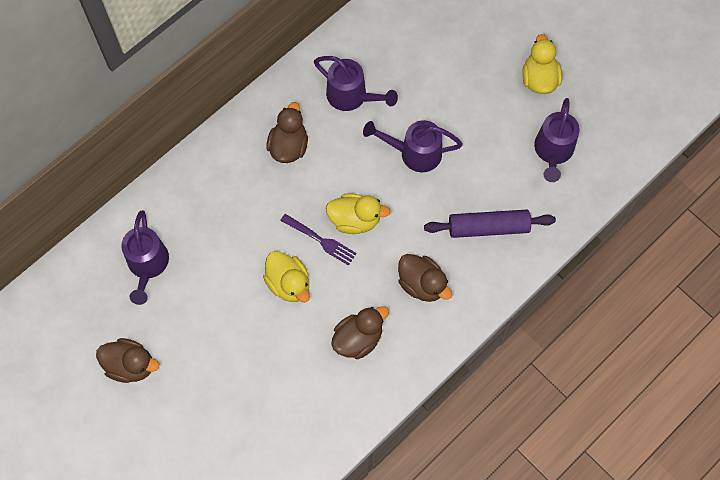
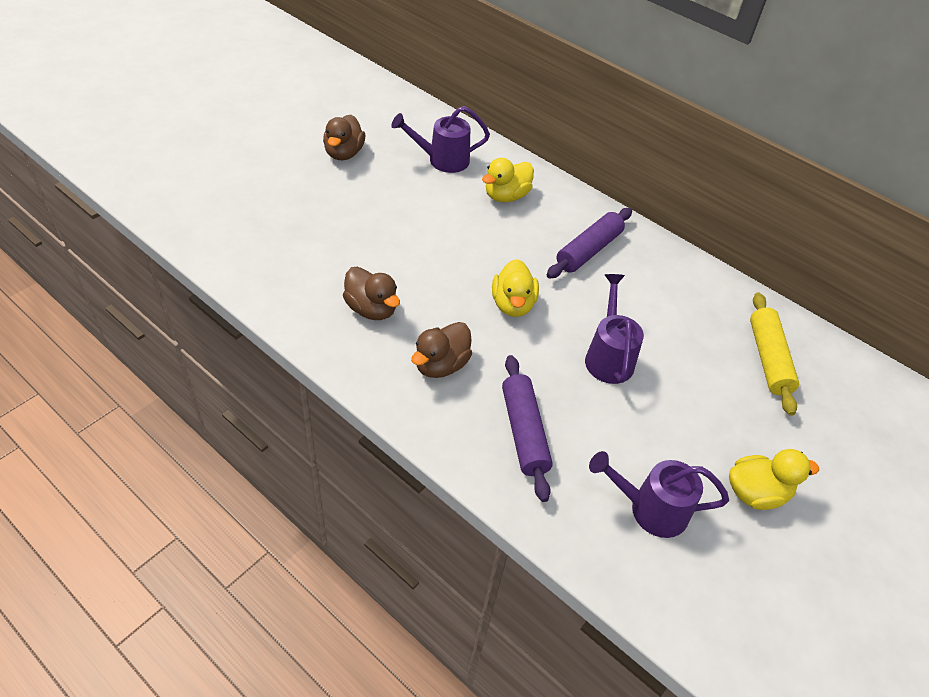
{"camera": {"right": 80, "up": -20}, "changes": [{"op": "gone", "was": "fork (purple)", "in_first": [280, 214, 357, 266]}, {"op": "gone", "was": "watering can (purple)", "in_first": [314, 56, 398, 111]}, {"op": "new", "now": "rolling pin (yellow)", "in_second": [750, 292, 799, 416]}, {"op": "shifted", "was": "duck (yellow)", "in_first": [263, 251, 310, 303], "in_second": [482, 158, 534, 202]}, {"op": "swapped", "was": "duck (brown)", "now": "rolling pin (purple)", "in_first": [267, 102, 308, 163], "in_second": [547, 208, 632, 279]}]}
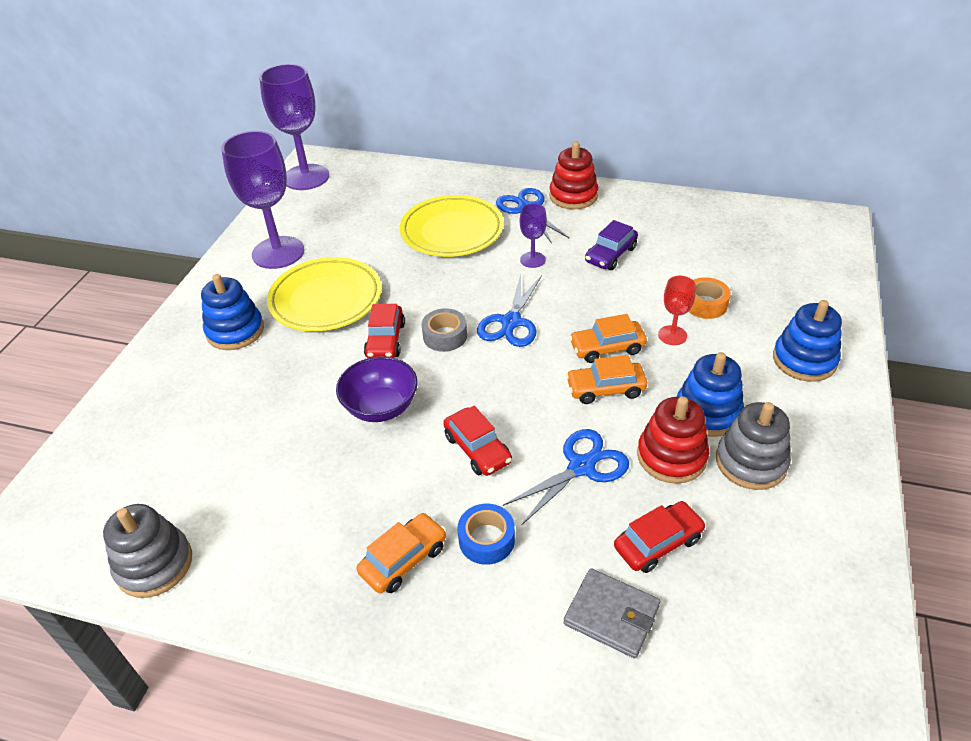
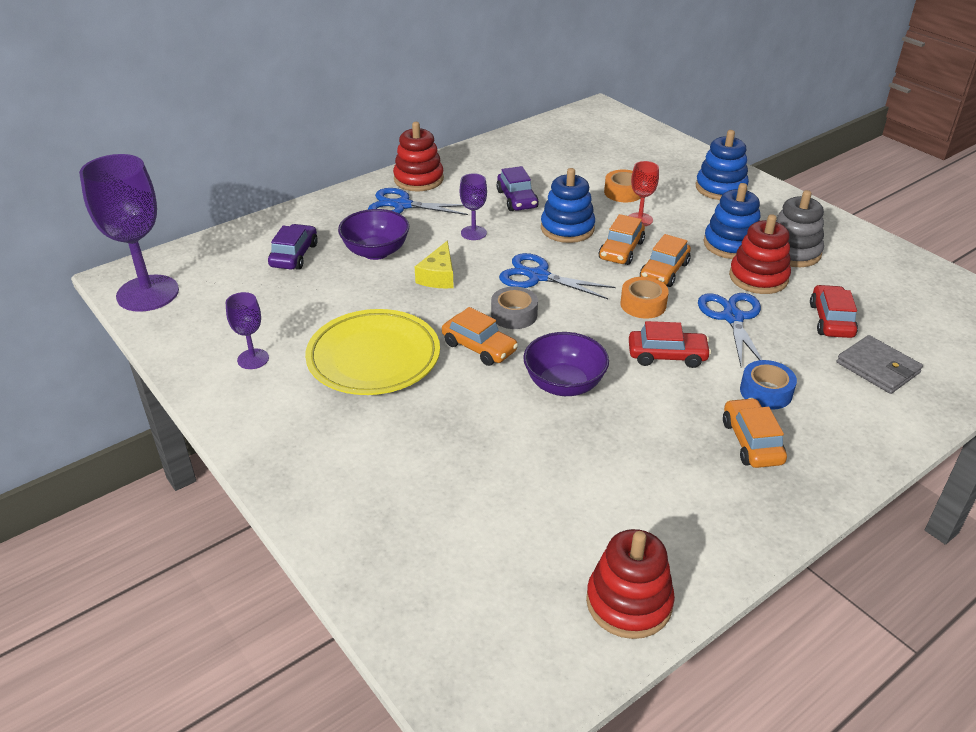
{"camera": {"right": -55, "up": -5}, "changes": [{"op": "new", "now": "car (purple)", "in_second": [268, 224, 318, 270]}, {"op": "new", "now": "cheese (yellow)", "in_second": [415, 241, 454, 288]}, {"op": "new", "now": "tape (orange)", "in_second": [620, 277, 669, 319]}, {"op": "shifted", "was": "stacking toy (blue)", "in_first": [201, 274, 264, 350], "in_second": [541, 168, 595, 243]}, {"op": "swapped", "was": "plate (yellow)", "now": "bowl (purple)", "in_first": [400, 195, 504, 257], "in_second": [338, 209, 409, 260]}, {"op": "repainted", "was": "stacking toy (grey)", "now": "stacking toy (red)", "in_first": [103, 504, 192, 598], "in_second": [586, 529, 675, 639]}, {"op": "repainted", "was": "car (red)", "now": "car (orange)", "in_first": [364, 304, 405, 358], "in_second": [442, 307, 518, 366]}, {"op": "rotated", "was": "scissors (blue)", "in_first": [477, 275, 542, 347], "in_second": [499, 253, 616, 299], "clockwise": 150}, {"op": "rotated", "was": "wallet (grey)", "in_first": [564, 568, 660, 658], "in_second": [837, 335, 923, 394], "clockwise": 75}, {"op": "scaled", "was": "goblet (purple)", "in_first": [221, 131, 304, 269], "in_second": [226, 292, 269, 369], "ratio": 0.47}]}
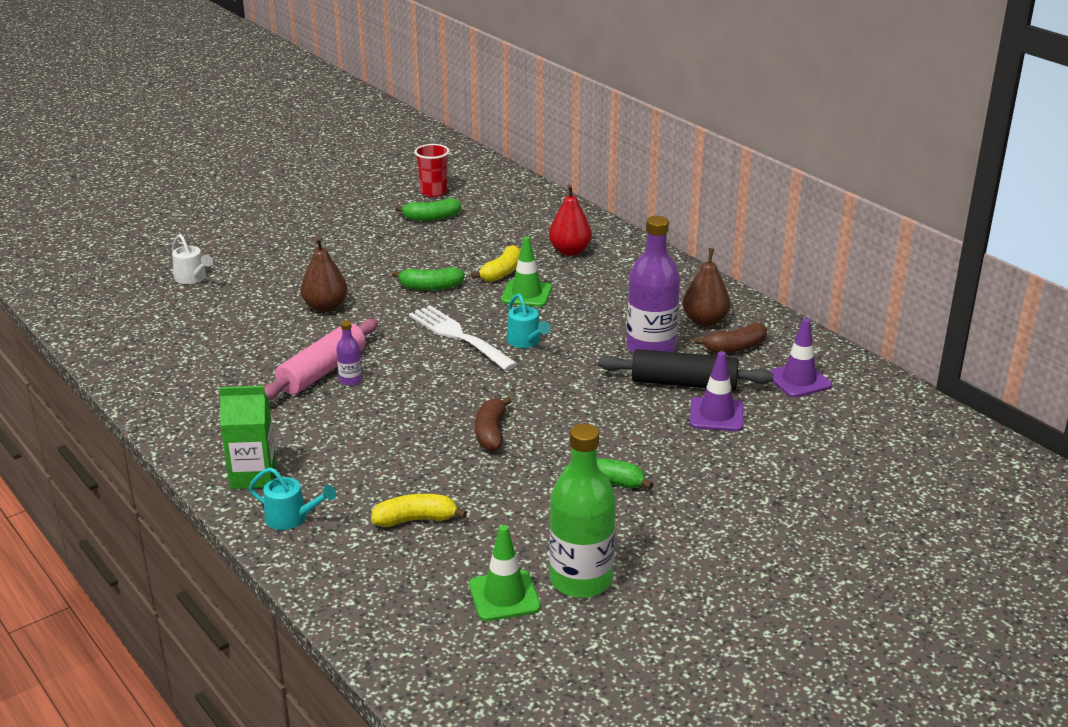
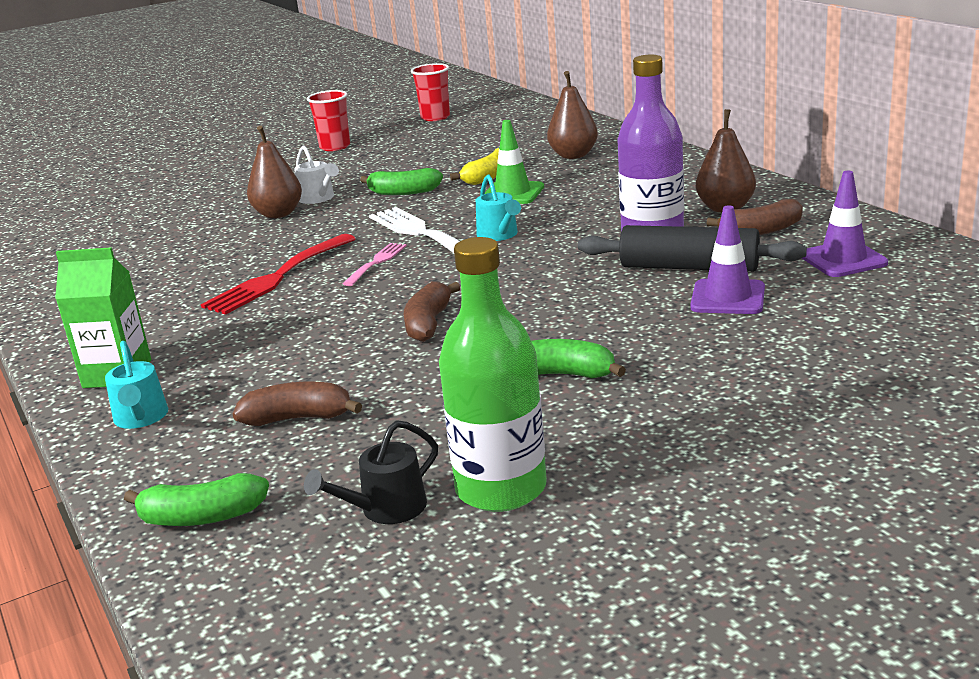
{"camera": {"right": 10, "up": -5}, "changes": [{"op": "gone", "was": "rolling pin (pink)", "in_first": [264, 319, 378, 400]}, {"op": "new", "now": "cup (red)", "in_second": [307, 90, 350, 151]}, {"op": "new", "now": "fork (pink)", "in_second": [343, 243, 407, 286]}, {"op": "shifted", "was": "watering can (white)", "in_first": [172, 234, 213, 284], "in_second": [294, 145, 339, 204]}, {"op": "shifted", "was": "banana (green)", "in_first": [395, 198, 461, 221], "in_second": [124, 473, 269, 526]}, {"op": "swapped", "was": "bottle (purple)", "now": "fork (red)", "in_first": [336, 321, 362, 386], "in_second": [201, 234, 356, 315]}, {"op": "swapped", "was": "traffic cone (green)", "now": "watering can (black)", "in_first": [469, 525, 541, 621], "in_second": [304, 420, 438, 524]}, {"op": "repainted", "was": "banana (yellow)", "now": "banana (brown)", "in_first": [371, 494, 467, 527], "in_second": [233, 381, 362, 426]}, {"op": "repainted", "was": "pear (red)", "now": "pear (brown)", "in_first": [549, 184, 592, 256], "in_second": [547, 71, 598, 159]}, {"op": "rotated", "was": "watering can (turquoise)", "in_first": [249, 467, 336, 530], "in_second": [105, 341, 168, 429], "clockwise": 45}]}
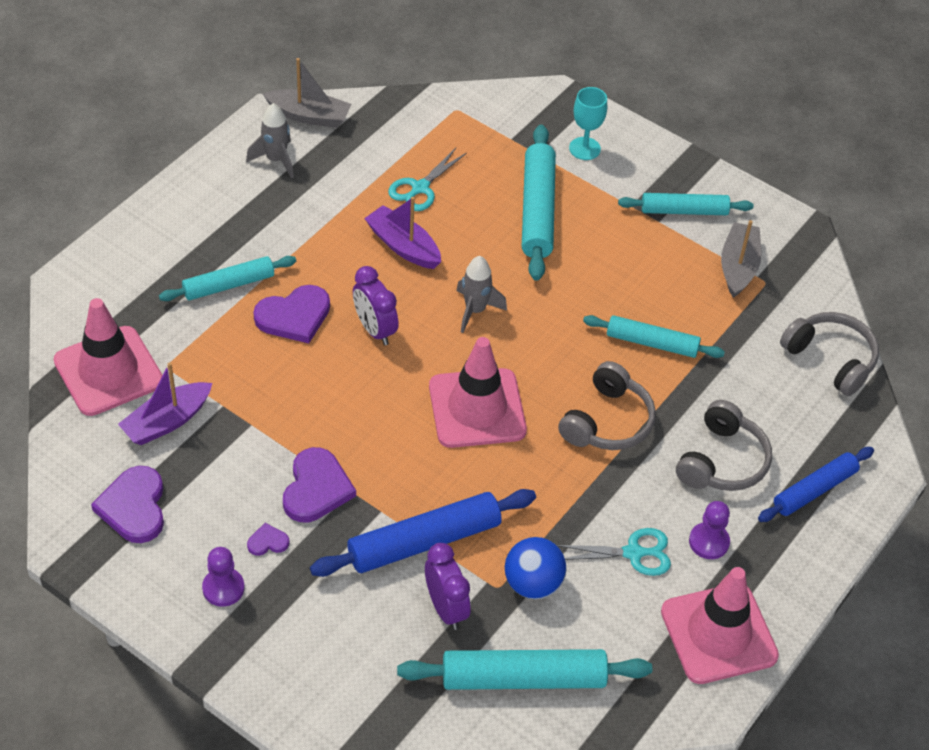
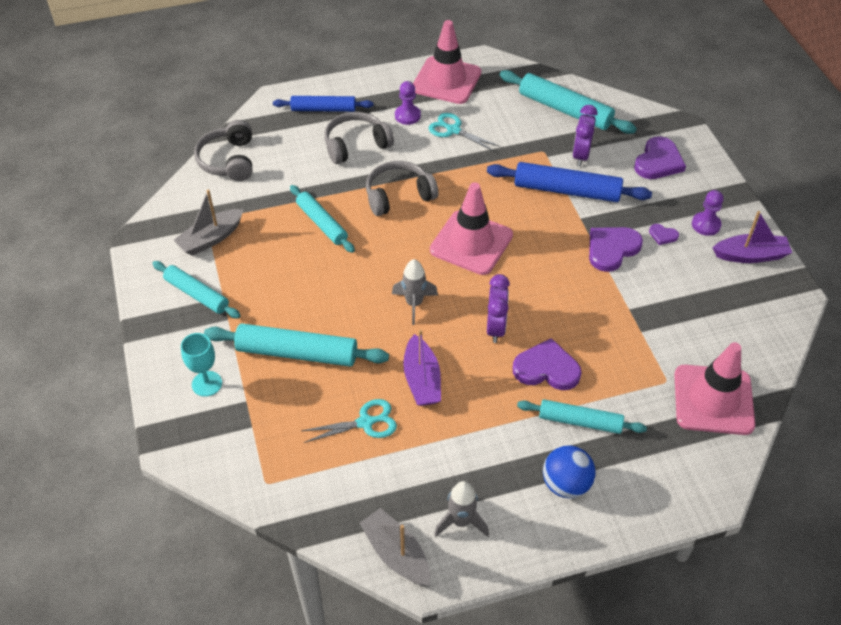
{"camera": {"right": -140, "up": 0}, "changes": [{"op": "shifted", "was": "heart (purple)", "in_first": [91, 466, 164, 543], "in_second": [634, 137, 686, 179]}, {"op": "shifted", "was": "boat (purple)", "in_first": [118, 362, 212, 445], "in_second": [713, 211, 792, 263]}, {"op": "shifted", "was": "ball (blue)", "in_first": [505, 537, 567, 599], "in_second": [543, 446, 596, 498]}, {"op": "rotated", "was": "rolling pin (turquoise)", "in_first": [522, 125, 556, 281], "in_second": [204, 324, 389, 366], "clockwise": 60}]}
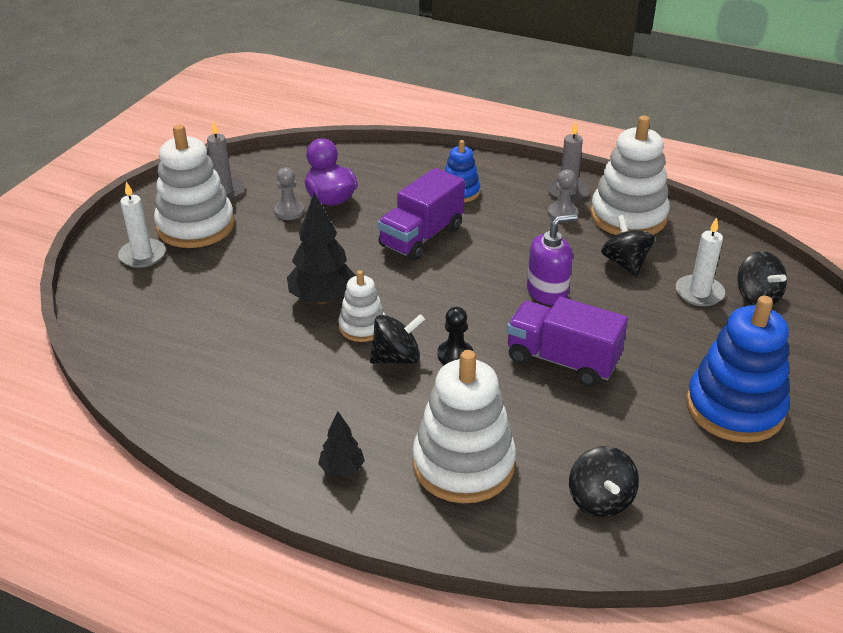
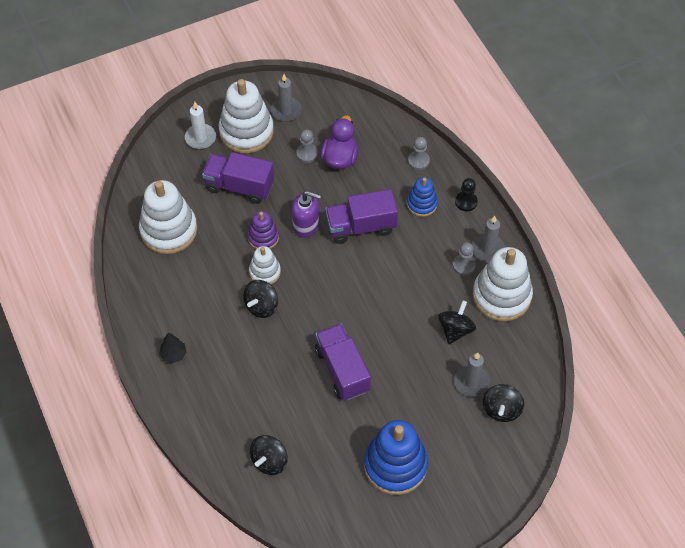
{"camera": {"right": 40, "up": 20}, "changes": [{"op": "new", "now": "truck (purple)", "in_second": [202, 152, 274, 204]}, {"op": "new", "now": "pawn (grey)", "in_second": [408, 137, 430, 170]}, {"op": "shifted", "was": "stacking toy (white)", "in_first": [412, 350, 516, 503], "in_second": [139, 180, 198, 254]}, {"op": "shifted", "was": "pawn (black)", "in_first": [438, 307, 473, 365], "in_second": [455, 178, 478, 211]}, {"op": "shifted", "was": "soap dispenser (purple)", "in_first": [527, 214, 577, 305], "in_second": [292, 191, 321, 238]}, {"op": "swapped", "was": "tree (black)", "now": "stacking toy (purple)", "in_first": [287, 192, 356, 304], "in_second": [248, 211, 279, 249]}, {"op": "repainted", "was": "candle (white)", "now": "candle (grey)", "in_first": [676, 217, 725, 306], "in_second": [454, 353, 490, 397]}, {"op": "rotated", "was": "spinning top (black)", "in_first": [370, 314, 425, 364], "in_second": [243, 280, 278, 318], "clockwise": 105}]}
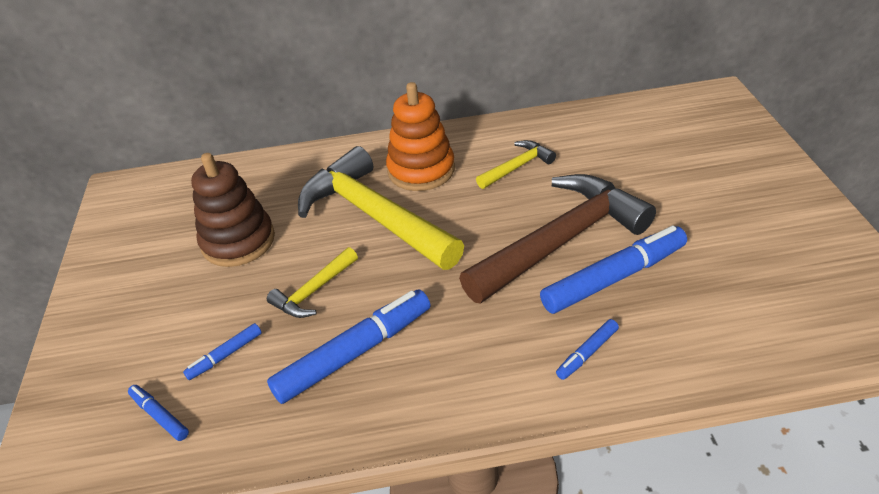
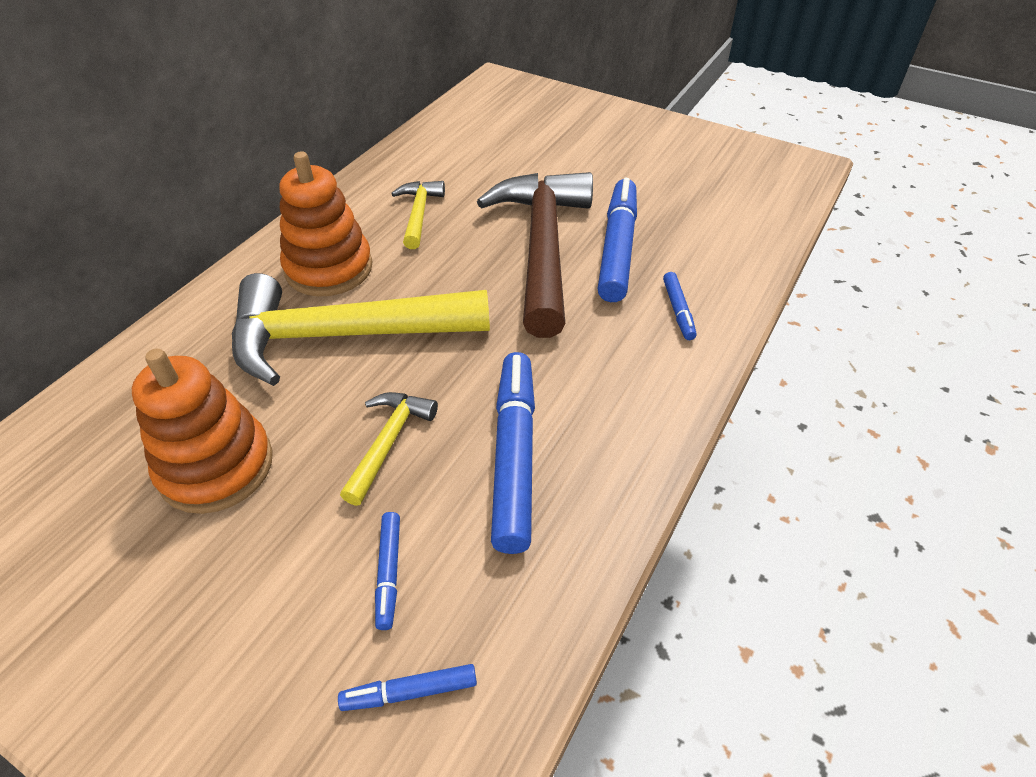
{"camera": {"right": -55, "up": 5}, "changes": [{"op": "repainted", "was": "stacking toy (brown)", "now": "stacking toy (orange)", "in_first": [191, 153, 275, 267], "in_second": [132, 348, 273, 514]}, {"op": "rotated", "was": "hammer (yellow)", "in_first": [267, 247, 358, 318], "in_second": [340, 392, 438, 506], "clockwise": -150}]}
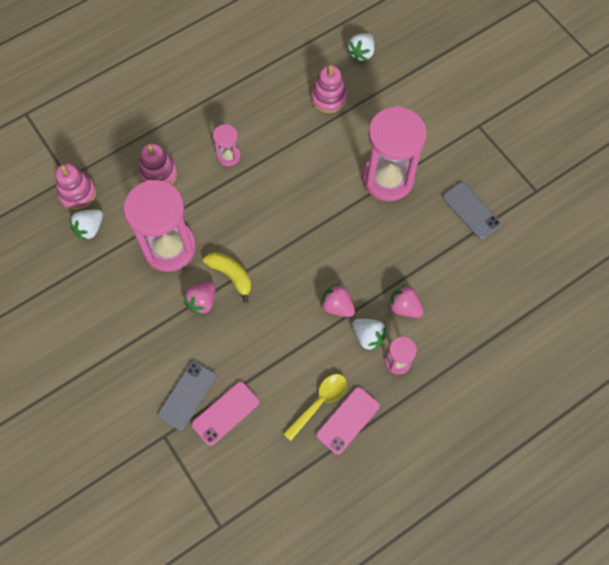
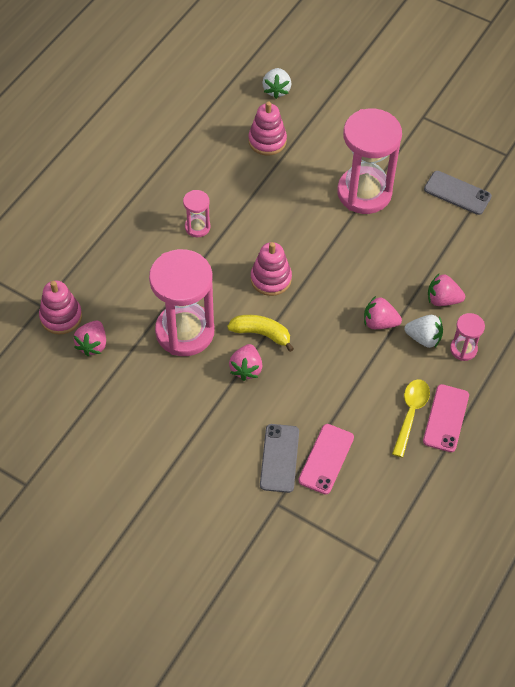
{"camera": {"right": -25, "up": -10}, "changes": [{"op": "shifted", "was": "stacking toy (pink)", "in_first": [139, 143, 178, 184], "in_second": [251, 242, 292, 296]}, {"op": "repainted", "was": "strawberry (white)", "now": "strawberry (pink)", "in_first": [69, 209, 103, 241], "in_second": [74, 320, 106, 356]}]}
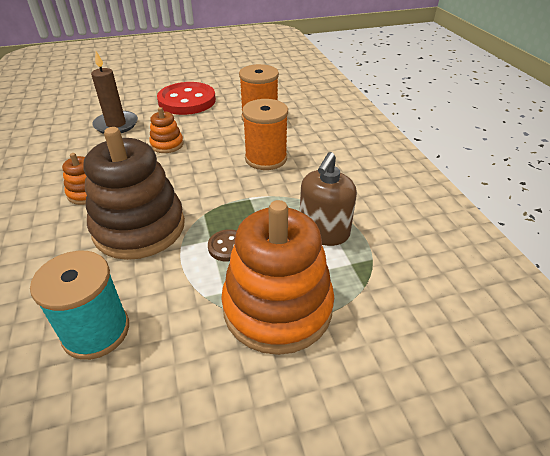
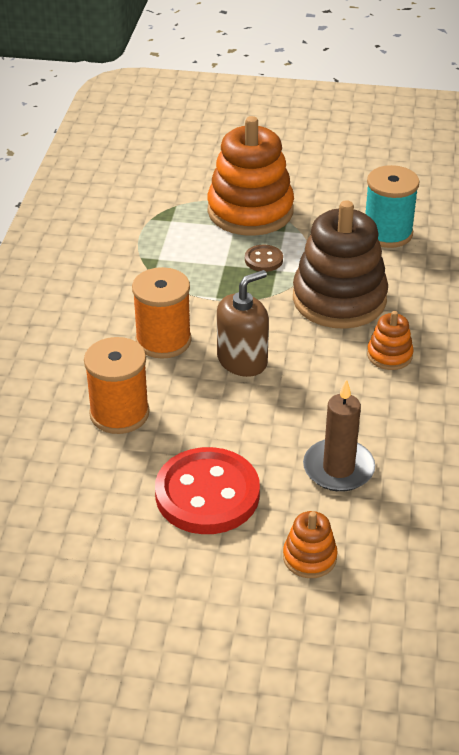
{"camera": {"right": -155, "up": 0}, "changes": [{"op": "shifted", "was": "stacking toy (orange)", "in_first": [149, 107, 184, 153], "in_second": [283, 511, 338, 578]}, {"op": "shifted", "was": "soap dispenser (brown)", "in_first": [300, 152, 357, 246], "in_second": [217, 270, 269, 377]}]}
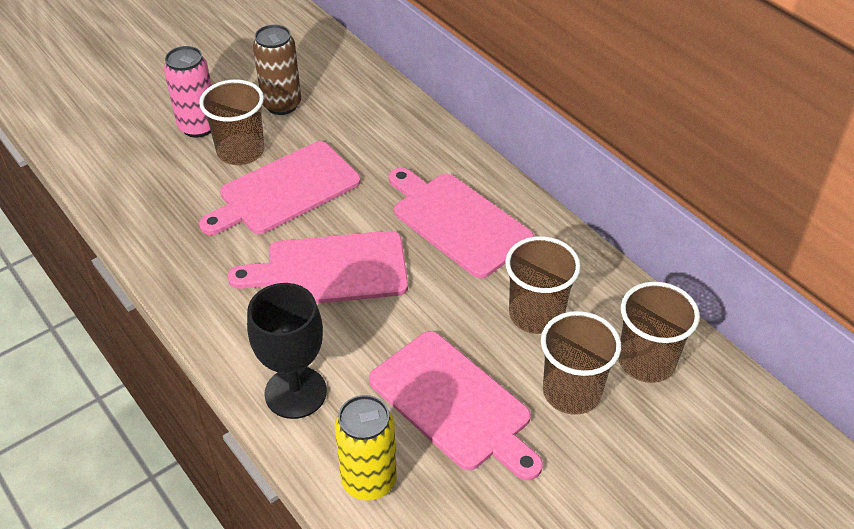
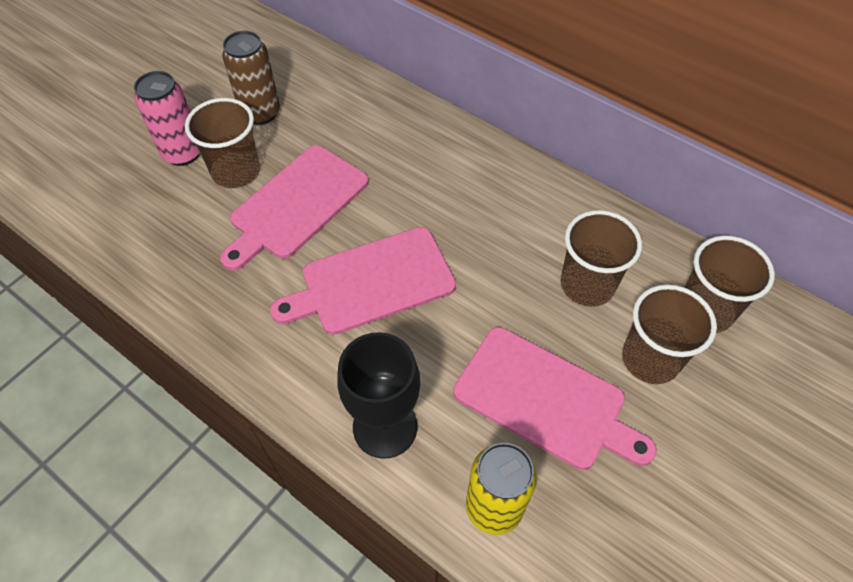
{"camera": {"right": -15, "up": 10}, "changes": [{"op": "gone", "was": "cutting board (pink)", "in_first": [389, 168, 534, 278]}]}
